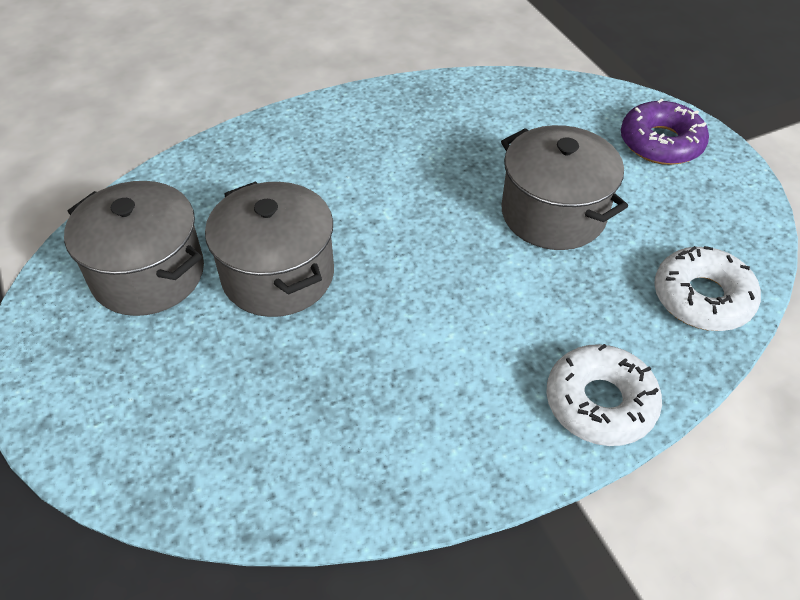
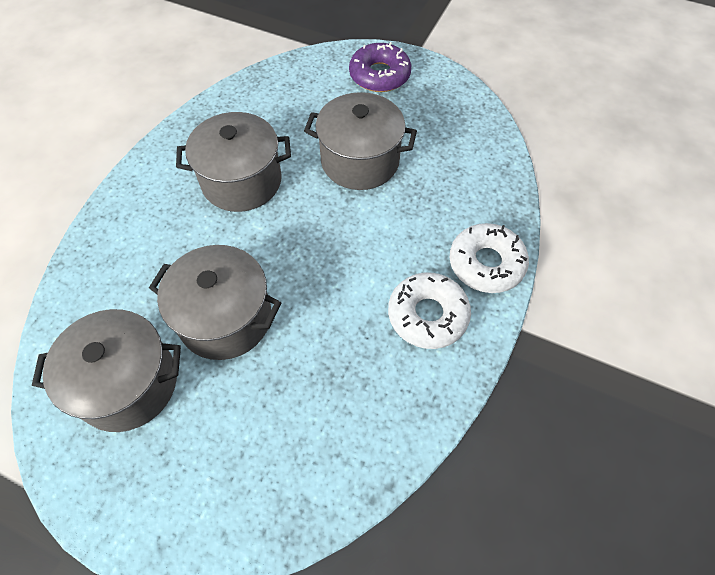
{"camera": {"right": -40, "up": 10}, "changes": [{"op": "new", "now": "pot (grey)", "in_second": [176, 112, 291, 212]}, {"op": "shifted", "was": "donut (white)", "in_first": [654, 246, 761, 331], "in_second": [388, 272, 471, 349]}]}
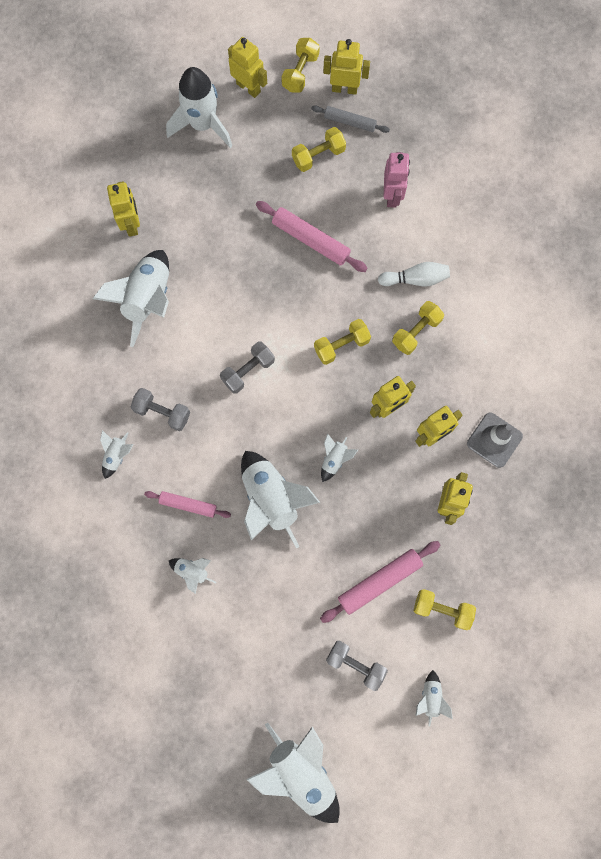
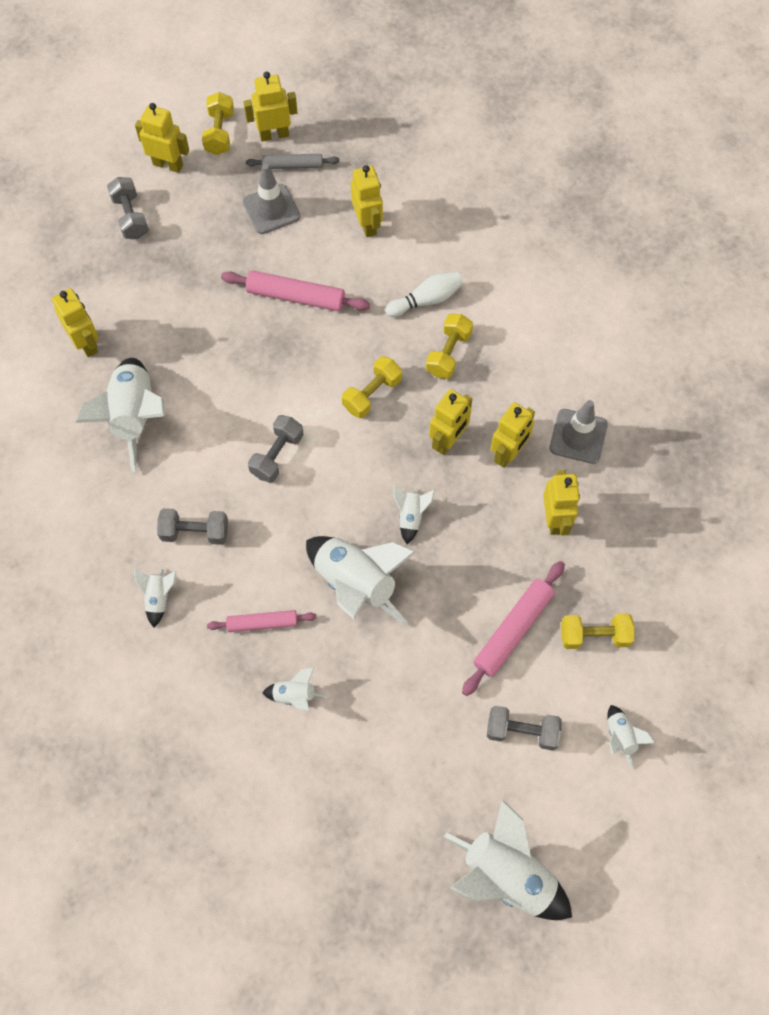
{"camera": {"right": -20, "up": -10}, "changes": [{"op": "swapped", "was": "rocket (white)", "now": "dumbbell (grey)", "in_first": [166, 67, 232, 148], "in_second": [107, 177, 149, 239]}, {"op": "swapped", "was": "dumbbell (yellow)", "now": "traffic cone (grey)", "in_first": [292, 127, 346, 172], "in_second": [243, 164, 300, 234]}, {"op": "repainted", "was": "robot (pink)", "now": "robot (yellow)", "in_first": [384, 152, 410, 208], "in_second": [351, 165, 383, 237]}]}
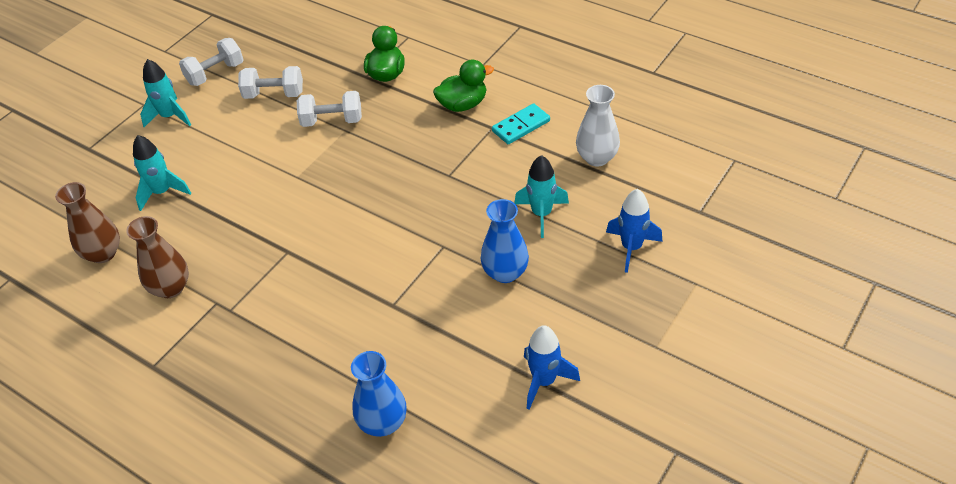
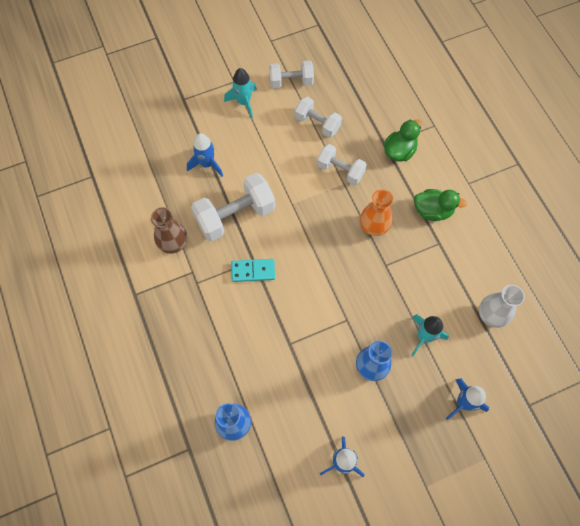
{"camera": {"right": 30, "up": 20}, "changes": [{"op": "gone", "was": "vase (brown)", "in_first": [55, 182, 120, 263]}, {"op": "new", "now": "dumbbell (white)", "in_second": [191, 173, 275, 241]}, {"op": "new", "now": "vase (orange)", "in_second": [360, 189, 393, 236]}, {"op": "shifted", "was": "domino (turquoise)", "in_first": [492, 103, 550, 144], "in_second": [231, 259, 275, 282]}, {"op": "repainted", "was": "rocket (turquoise)", "now": "rocket (blue)", "in_first": [133, 135, 191, 211], "in_second": [187, 133, 223, 177]}]}
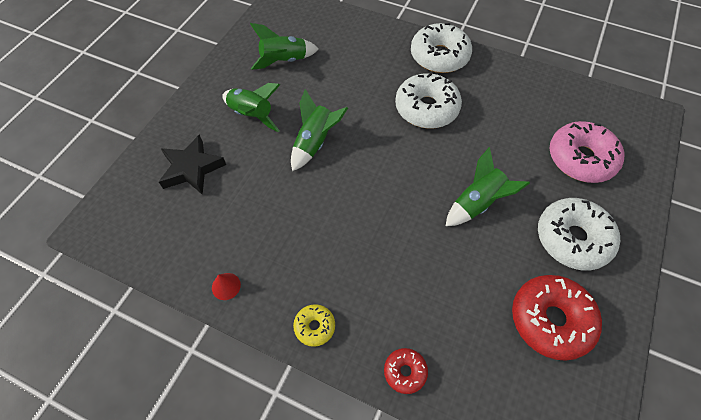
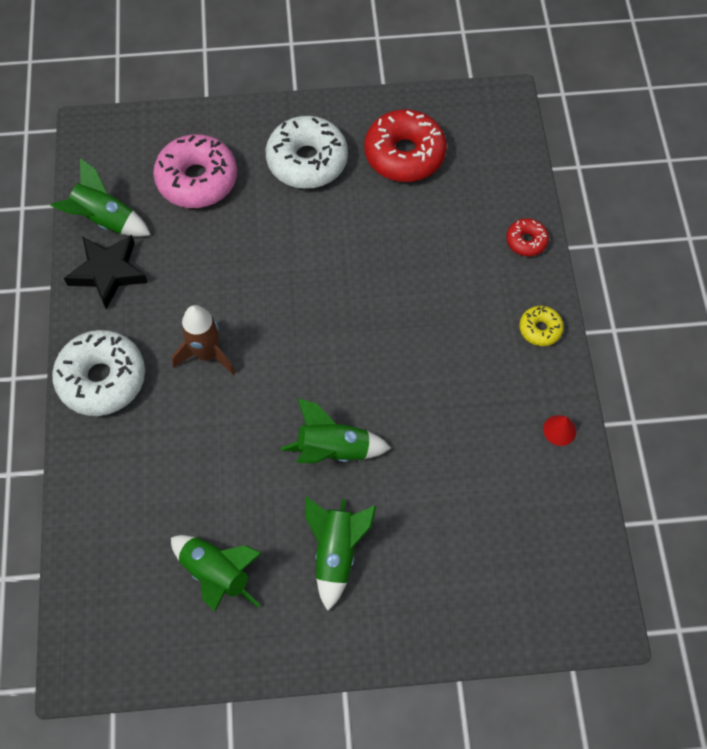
{"camera": {"right": -120, "up": 5}, "changes": [{"op": "shifted", "was": "star (black)", "in_first": [159, 134, 226, 195], "in_second": [64, 235, 148, 309]}, {"op": "shifted", "was": "rocket (green)", "in_first": [446, 147, 530, 226], "in_second": [50, 158, 151, 237]}, {"op": "swapped", "was": "donut (white)", "now": "rocket (brown)", "in_first": [395, 73, 462, 129], "in_second": [172, 305, 235, 375]}]}
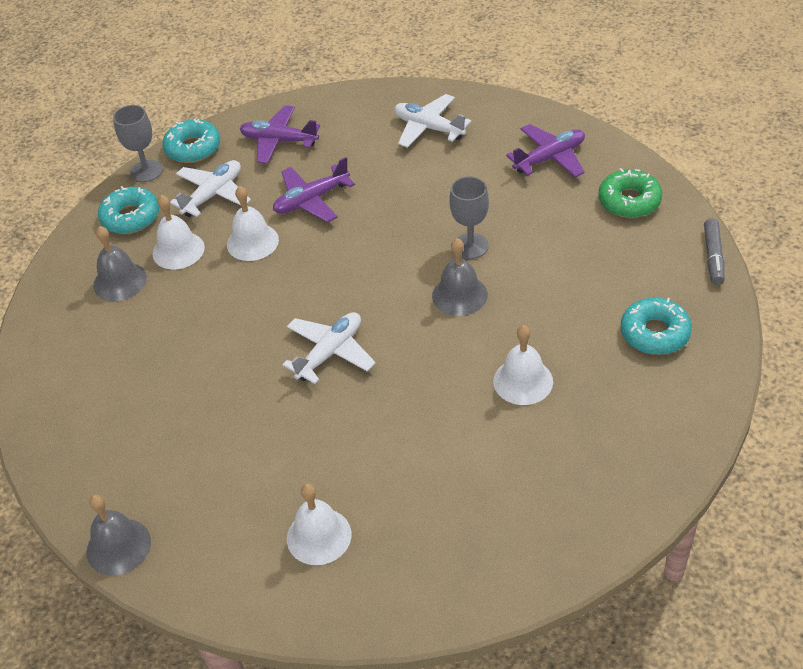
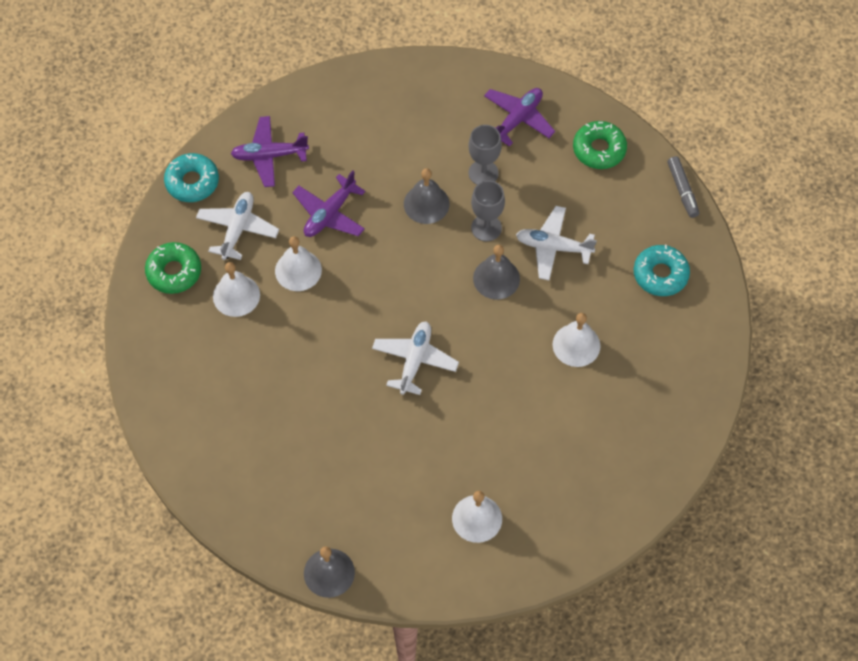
{"camera": {"right": -25, "up": 15}, "changes": [{"op": "shifted", "was": "bell (grey)", "in_first": [93, 226, 147, 301], "in_second": [404, 168, 449, 224]}, {"op": "shifted", "was": "goblet (grey)", "in_first": [113, 105, 163, 182], "in_second": [468, 125, 502, 185]}, {"op": "shifted", "was": "plane (white)", "in_first": [394, 94, 471, 148], "in_second": [516, 206, 597, 280]}, {"op": "repainted", "was": "donut (turquoise)", "now": "donut (green)", "in_first": [98, 186, 159, 234], "in_second": [145, 242, 201, 294]}]}
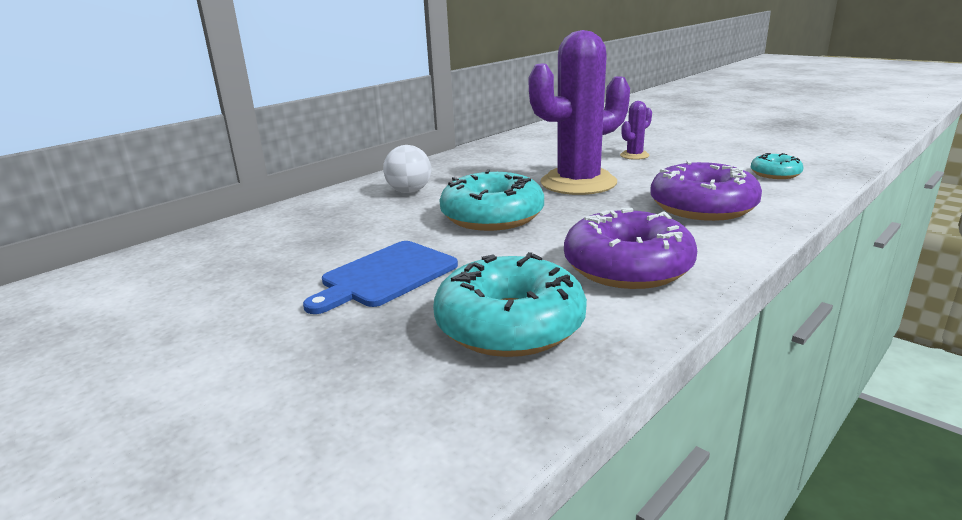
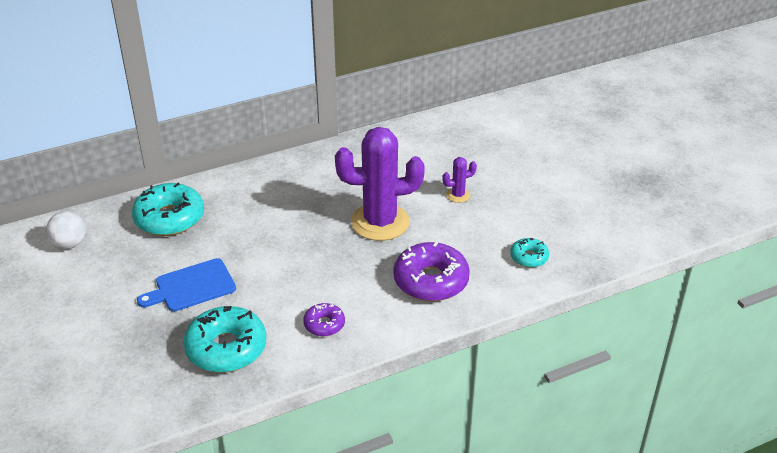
{"camera": {"right": 20, "up": 15}, "changes": [{"op": "shifted", "was": "ball (white)", "in_first": [383, 145, 431, 193], "in_second": [46, 211, 86, 249]}, {"op": "shifted", "was": "donut (turquoise)", "in_first": [440, 169, 544, 231], "in_second": [132, 183, 204, 236]}, {"op": "scaled", "was": "donut (purple)", "in_first": [564, 208, 697, 289], "in_second": [303, 303, 345, 336], "ratio": 0.52}]}
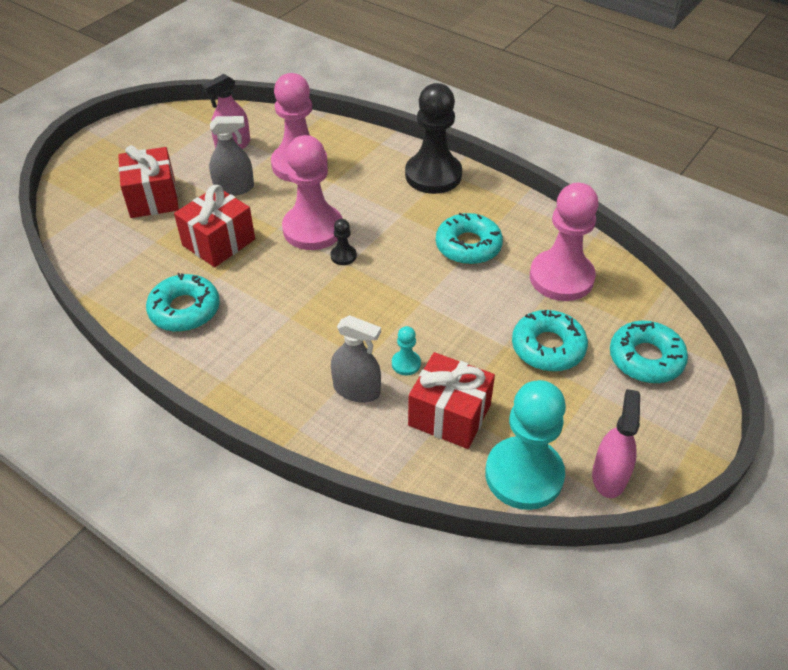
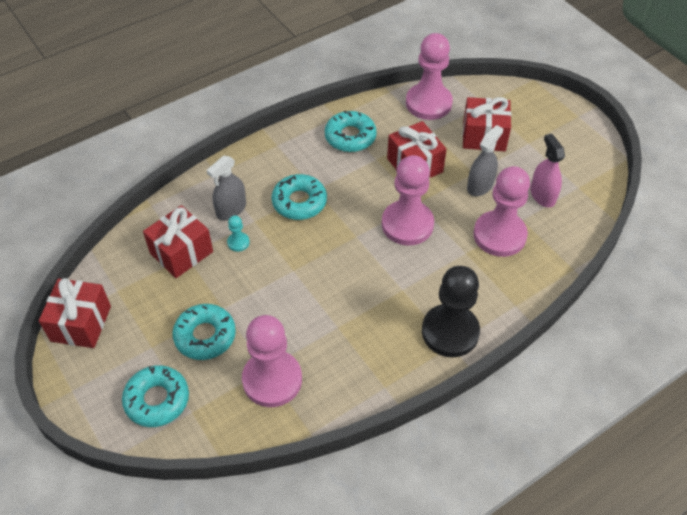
{"camera": {"right": 110, "up": 5}, "changes": [{"op": "gone", "was": "pawn (black)", "in_first": [331, 219, 357, 265]}, {"op": "gone", "was": "pawn (turquoise)", "in_first": [485, 380, 566, 510]}, {"op": "new", "now": "pawn (pink)", "in_second": [406, 33, 453, 120]}, {"op": "shifted", "was": "donut (turquoise)", "in_first": [436, 213, 503, 265], "in_second": [271, 174, 327, 220]}, {"op": "swapped", "was": "spray bottle (pink)", "now": "gift (red)", "in_first": [592, 389, 640, 498], "in_second": [39, 278, 111, 348]}, {"op": "rotated", "was": "spray bottle (grey)", "in_first": [209, 116, 254, 196], "in_second": [467, 125, 503, 196], "clockwise": -150}]}
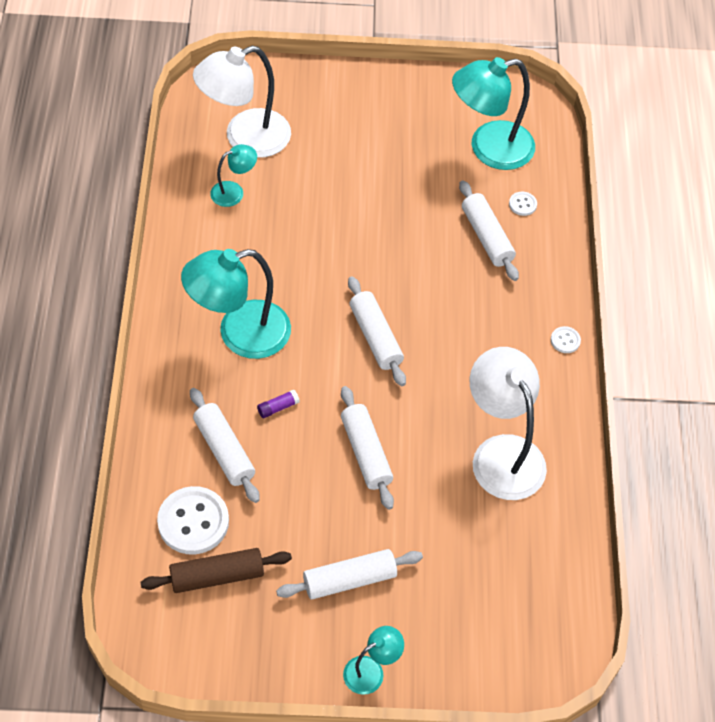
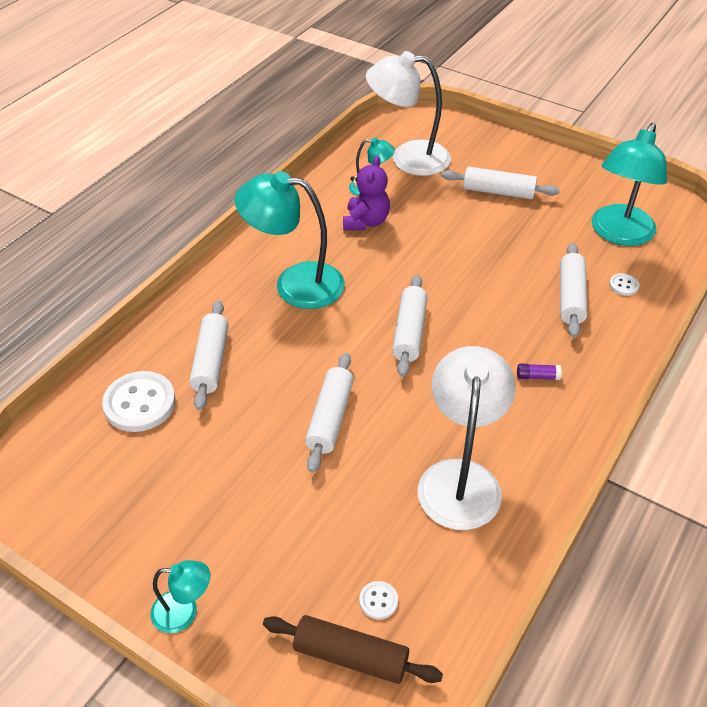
{"camera": {"right": 35, "up": -10}, "changes": [{"op": "new", "now": "teddy bear (purple)", "in_second": [343, 156, 390, 230]}, {"op": "shifted", "was": "rolling pin (brown)", "in_first": [141, 548, 292, 593], "in_second": [263, 615, 443, 684]}, {"op": "shifted", "was": "glue stick (purple)", "in_first": [257, 390, 300, 418], "in_second": [517, 364, 562, 380]}, {"op": "shifted", "was": "rolling pin (white)", "in_first": [276, 549, 423, 599], "in_second": [442, 167, 560, 199]}, {"op": "shifted", "was": "button (white)", "in_first": [551, 326, 581, 353], "in_second": [359, 581, 398, 619]}, {"op": "rotated", "was": "lamp (turquoise)", "in_first": [452, 57, 535, 170], "in_second": [592, 123, 667, 246], "clockwise": -75}]}
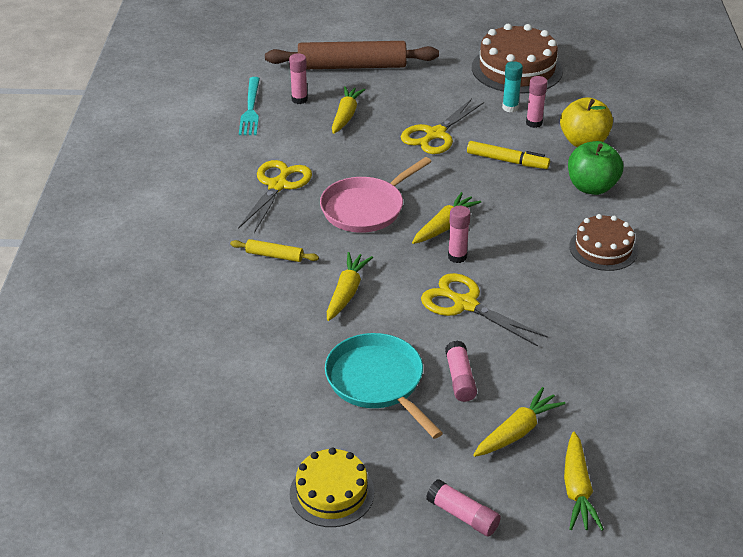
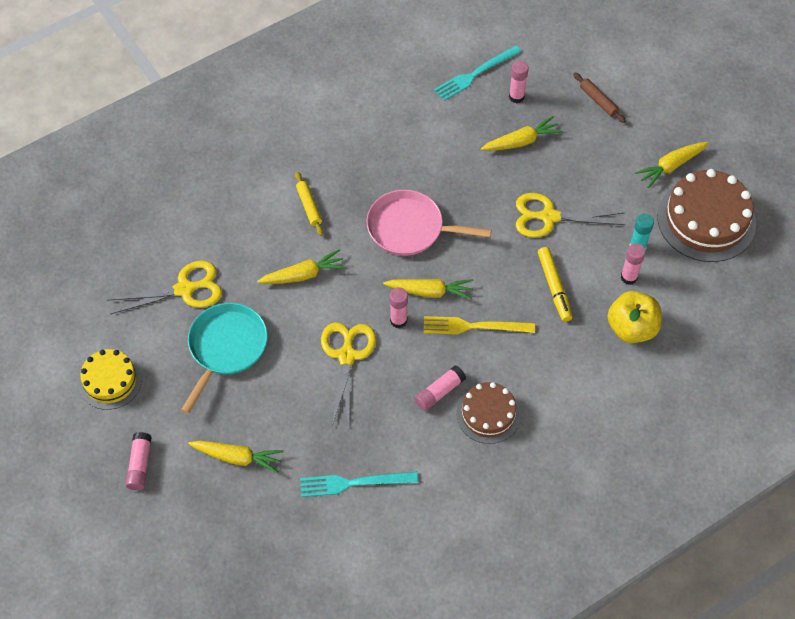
{"camera": {"right": 55, "up": 20}, "changes": [{"op": "gone", "was": "apple (green)", "in_first": [568, 141, 623, 195]}, {"op": "new", "now": "fork (turquoise)", "in_second": [300, 472, 418, 497]}, {"op": "new", "now": "fork (yellow)", "in_second": [424, 316, 535, 335]}, {"op": "shifted", "was": "scissors (yellow)", "in_first": [238, 160, 312, 233], "in_second": [107, 261, 222, 314]}, {"op": "shifted", "was": "glue stick (pink)", "in_first": [445, 340, 477, 402], "in_second": [414, 365, 466, 411]}, {"op": "shifted", "was": "carrot (yellow)", "in_first": [564, 432, 604, 531], "in_second": [635, 142, 709, 188]}, {"op": "scaled", "was": "rolling pin (brown)", "in_first": [265, 41, 439, 69], "in_second": [573, 73, 626, 123], "ratio": 0.43}]}
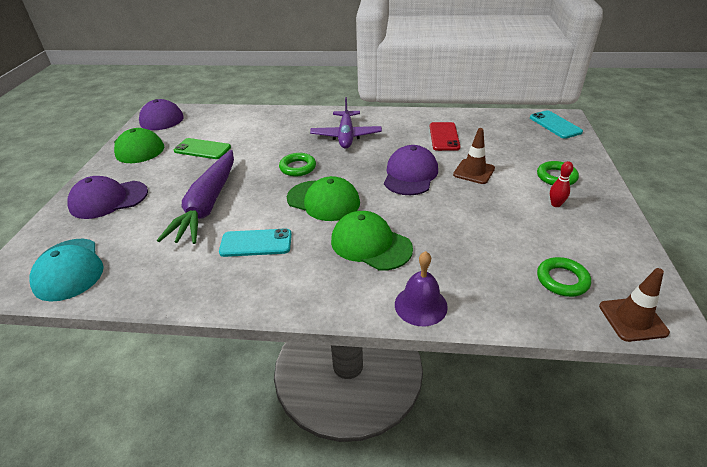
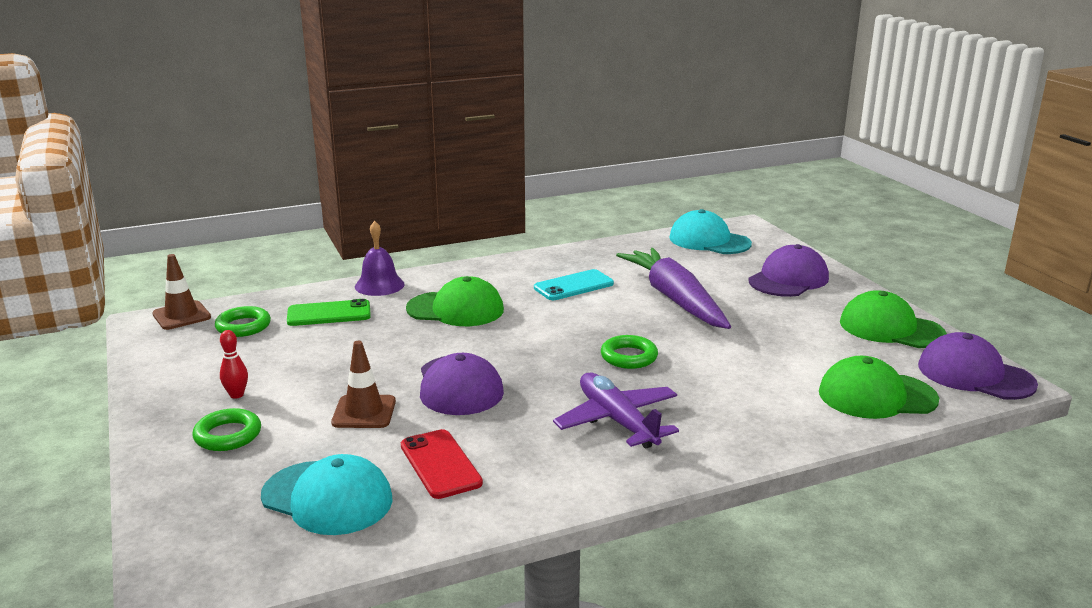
{"camera": {"right": 150, "up": -15}, "changes": [{"op": "gone", "was": "phone (turquoise)", "in_first": [530, 110, 583, 139]}, {"op": "new", "now": "cap (turquoise)", "in_second": [261, 454, 393, 535]}, {"op": "shifted", "was": "phone (green)", "in_first": [174, 138, 231, 159], "in_second": [287, 299, 371, 326]}, {"op": "shifted", "was": "cap (green)", "in_first": [287, 176, 360, 221], "in_second": [819, 356, 939, 419]}]}
